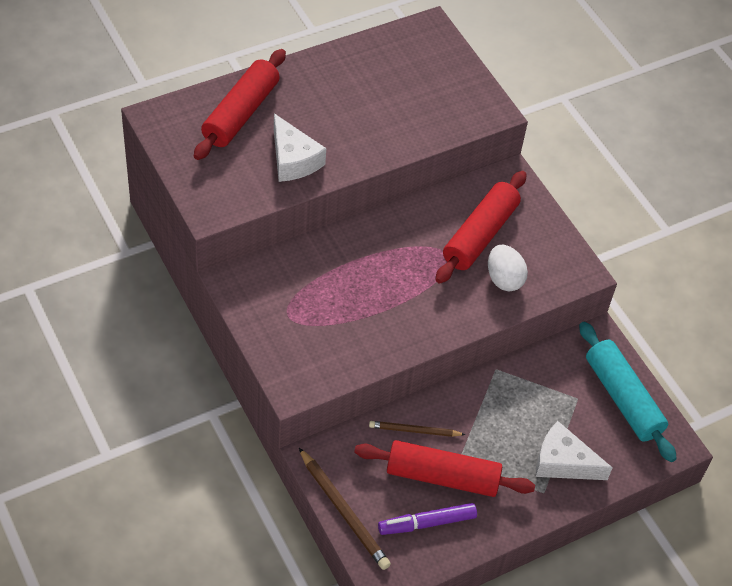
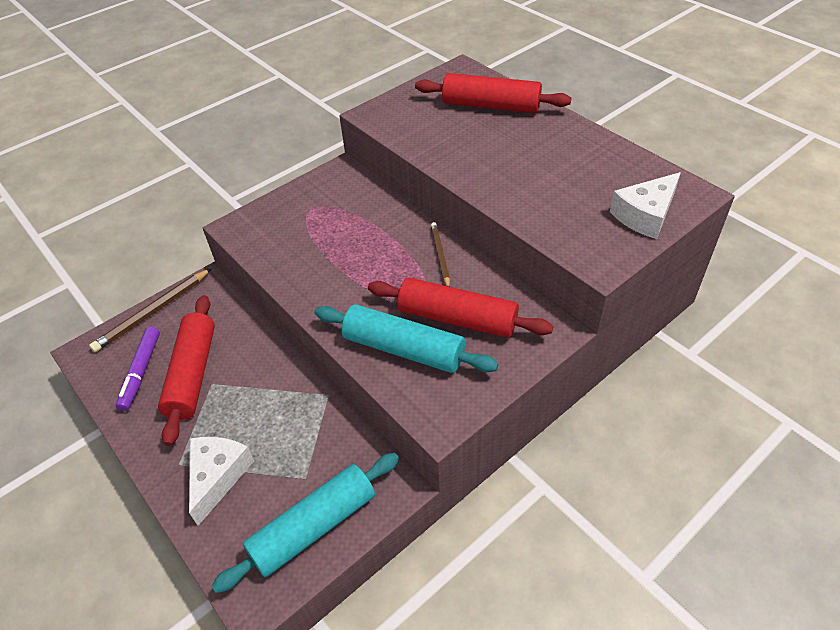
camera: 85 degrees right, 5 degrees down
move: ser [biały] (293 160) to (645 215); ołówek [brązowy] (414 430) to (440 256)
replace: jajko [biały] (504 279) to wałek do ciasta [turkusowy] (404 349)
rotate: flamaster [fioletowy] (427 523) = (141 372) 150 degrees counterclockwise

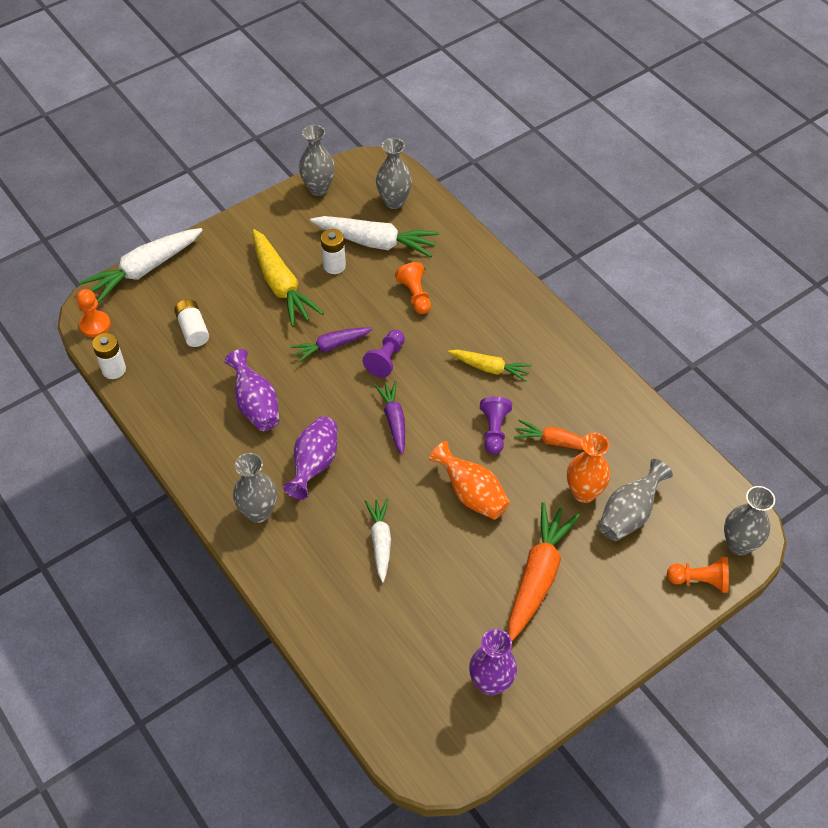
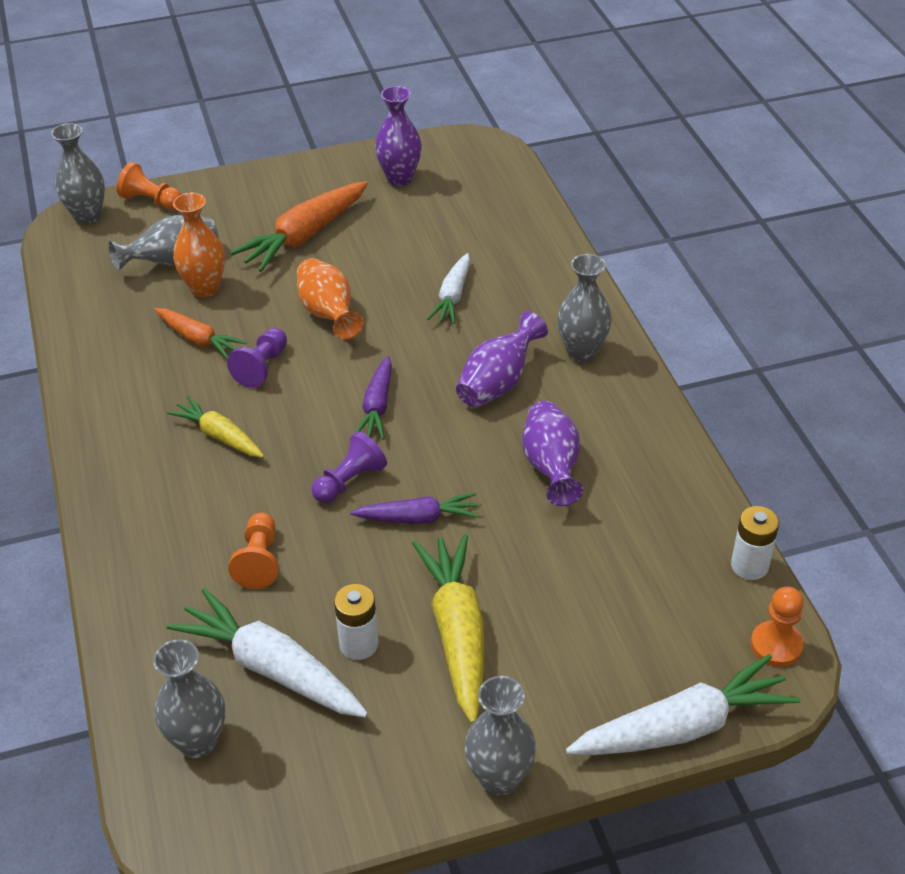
camera: 160 degrees left, 10 degrees down
delete: bateria [biały] (193 329)
move: wazon [szary] (318 188) to (499 778)

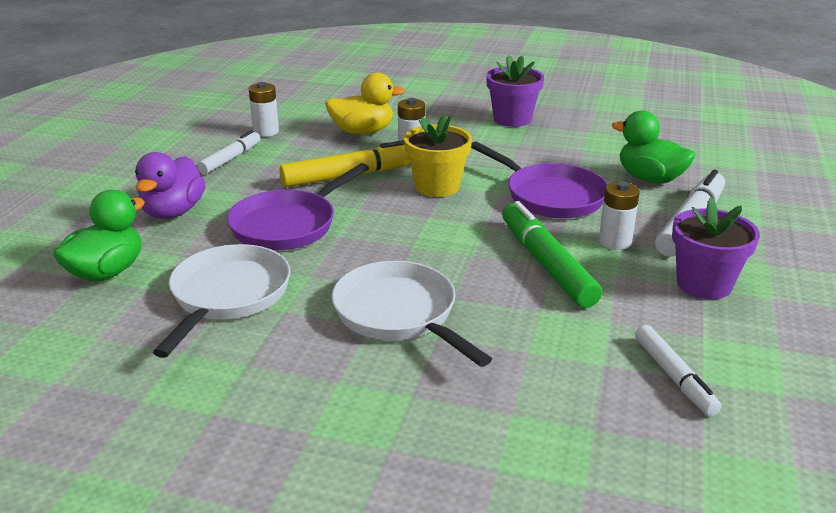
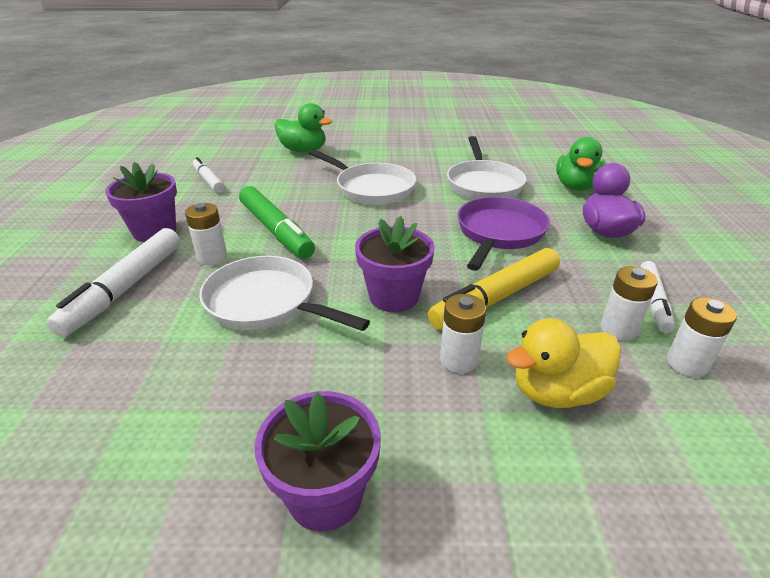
camera: 165 degrees right, 5 degrees up
insert: bateria [biały] (618 329)
move: kaczka [zielony] (650 179) to (303 150)
recolor: doniczka [żółty] (437 187) to doniczka [fioletowy] (394 296); patelnia [fioletowy] (550 196) to patelnia [biały] (266 303)

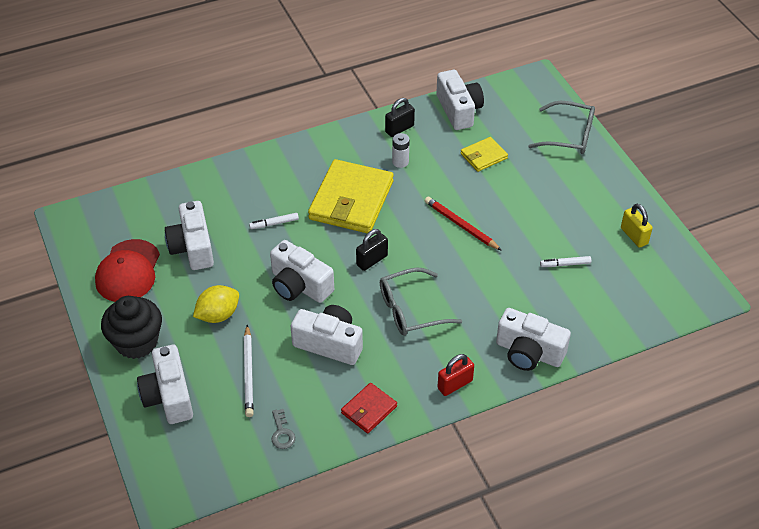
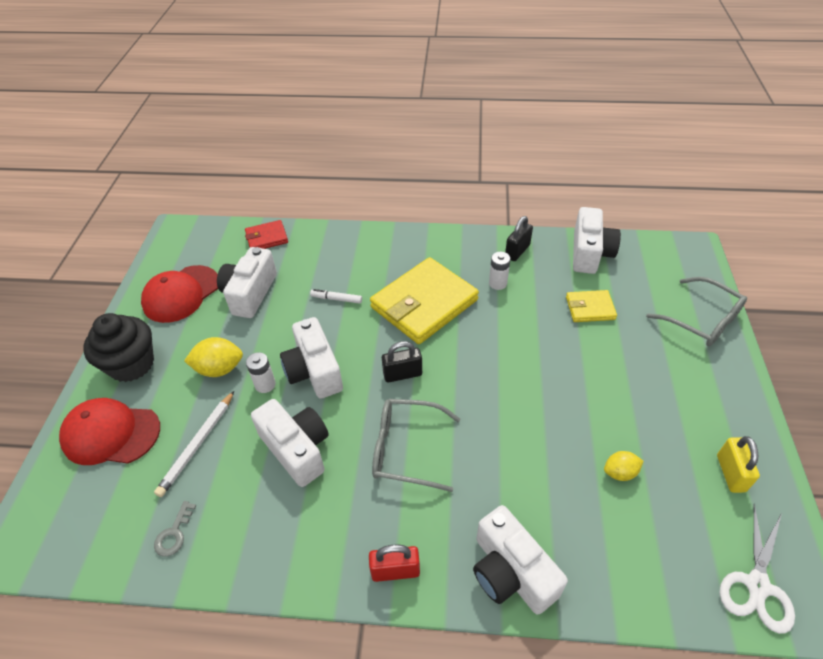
camera: 30 degrees right, 0 degrees up
delete: ołówek [czerwony] (461 225)
insert: bateria [biały] (265 384); nożyczki [biały] (757 585)
move: portfel [czerwony] (369 409) to (266 238)
replace: flamaster [biały] (565 264) to cytryna [żółty] (620 472); aparat fotograficzny [biały] (169 396) to czapka [czerwony] (111 434)
rotate: kłódka [czarny] (399 129) = (517 251) 45 degrees counterclockwise

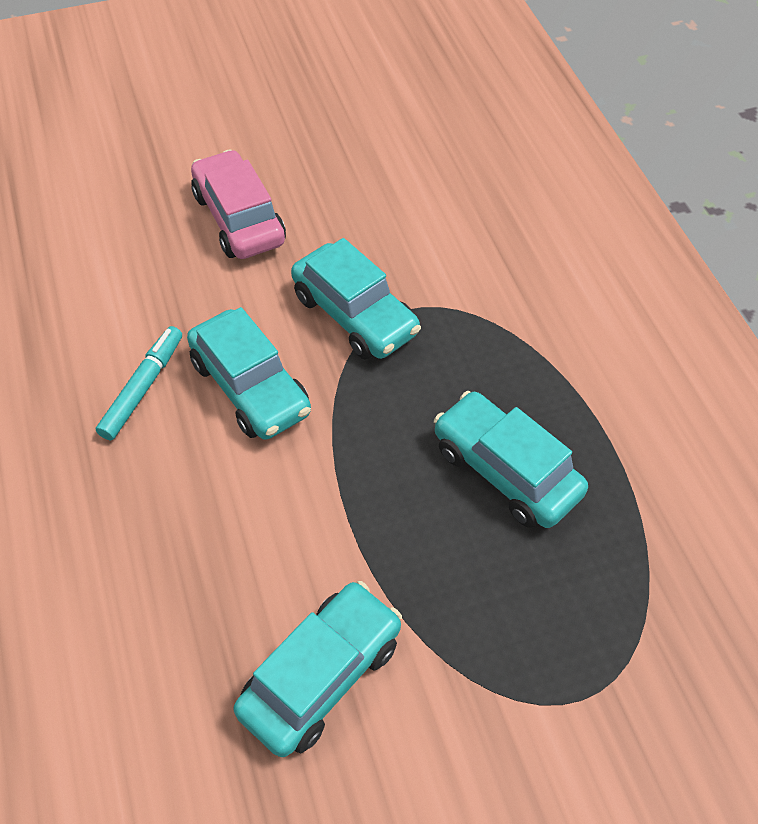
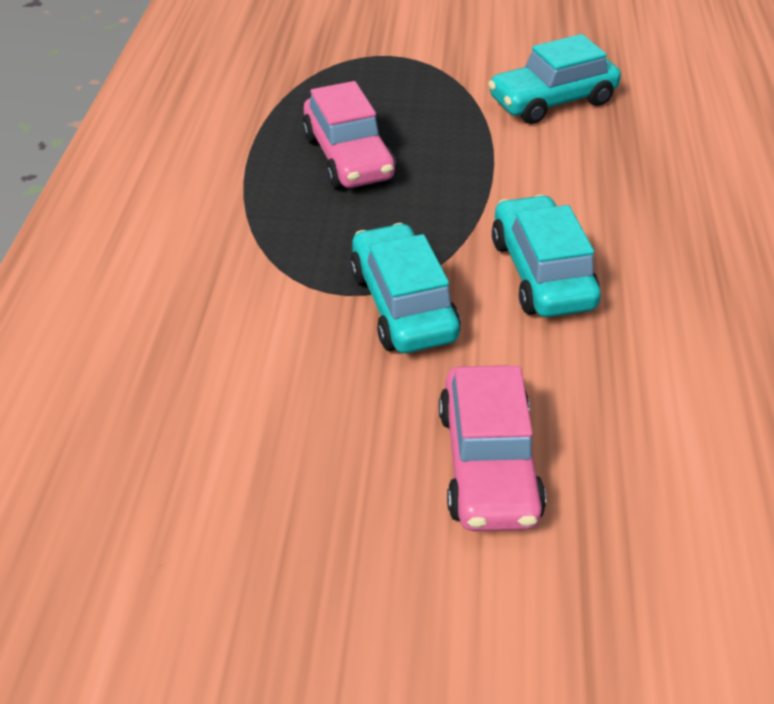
camera: 155 degrees left, 10 degrees down
delete: flamaster [turkusowy] (143 388)
recolor: samochód [turkusowy] (506 470) to samochód [różowy] (348 157)

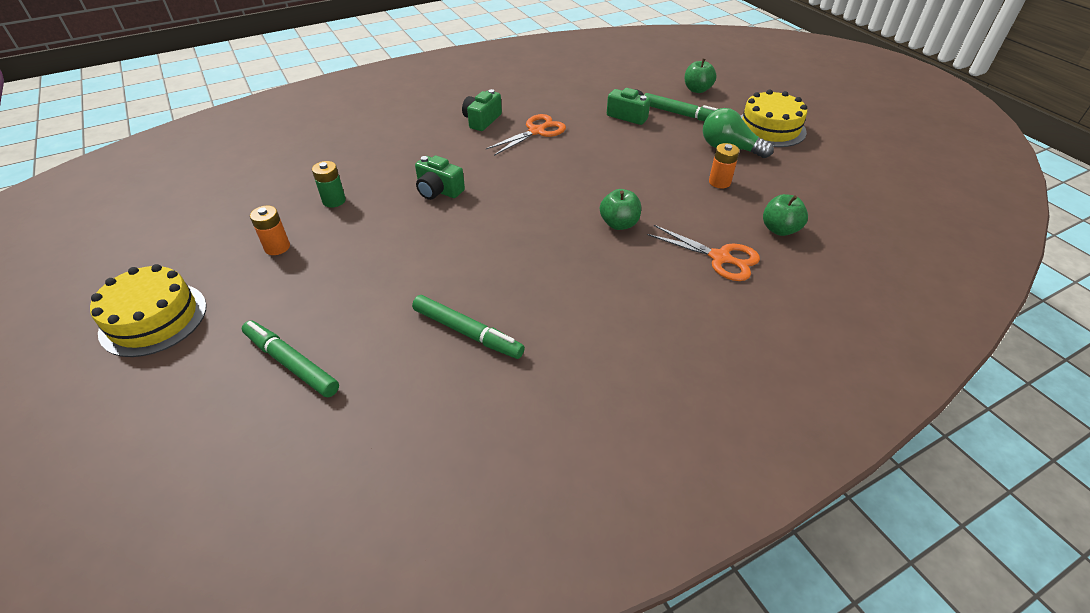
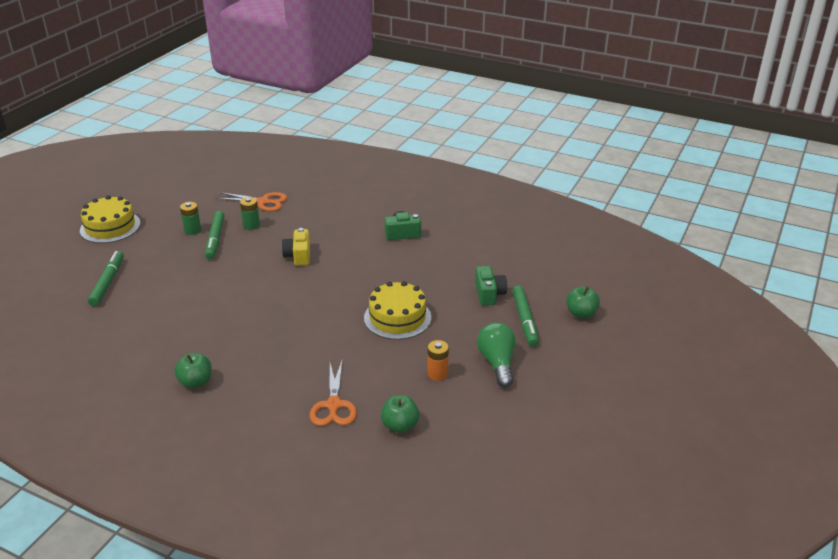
camera: 55 degrees right, 10 degrees down
move: tort [żółty] (770 128) to (397 317); nożyczki [pomarańczowy] (536 131) to (263 202); jabłko [zielony] (619 224) to (196 382); flamaster [zielony] (467 332) to (215 239)
recolor: aparat fotograficzny [zielony] (438 190) to aparat fotograficzny [żółty] (298 256); bateria [pomarańczowy] (277 247) to bateria [zielony] (192 230)

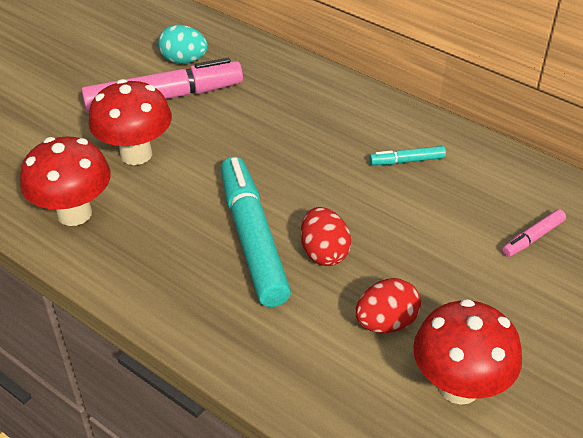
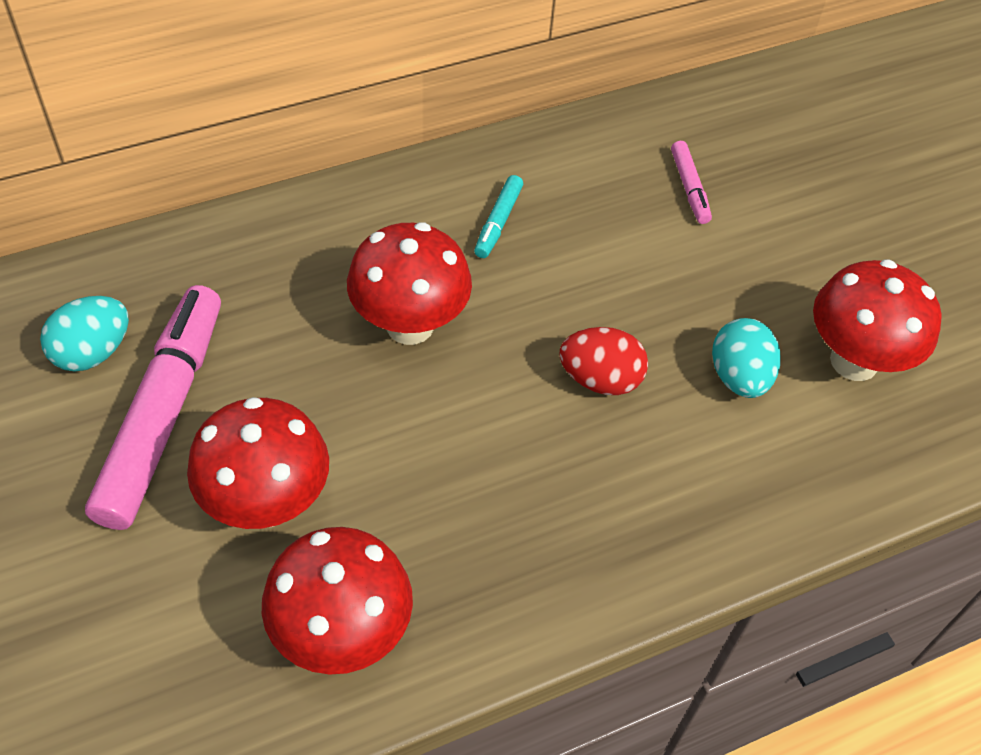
camera: 65 degrees left, 10 degrees up
delete: flamaster [turkusowy] (252 239)
insert: grzyb [czerwony] (410 325)
recolor: jajko [czerwony] (386 322) to jajko [turkusowy] (739 377)

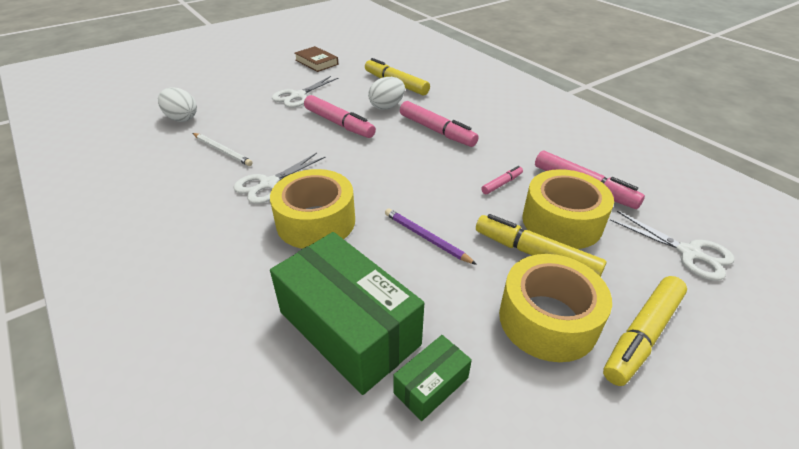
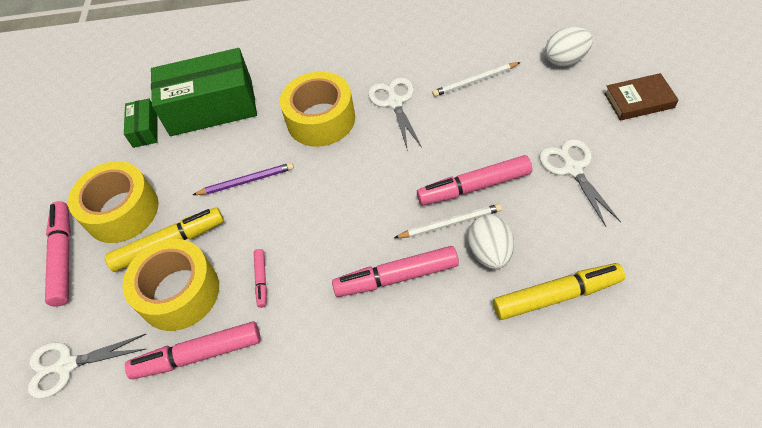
camera: 130 degrees right, 15 degrees up
insert: ołówek [biały] (450 223)
move: książka [brązowy] (316 62) to (639 100)
recolor: flamaster [żółty] (642 335) to flamaster [różowy] (64 257)

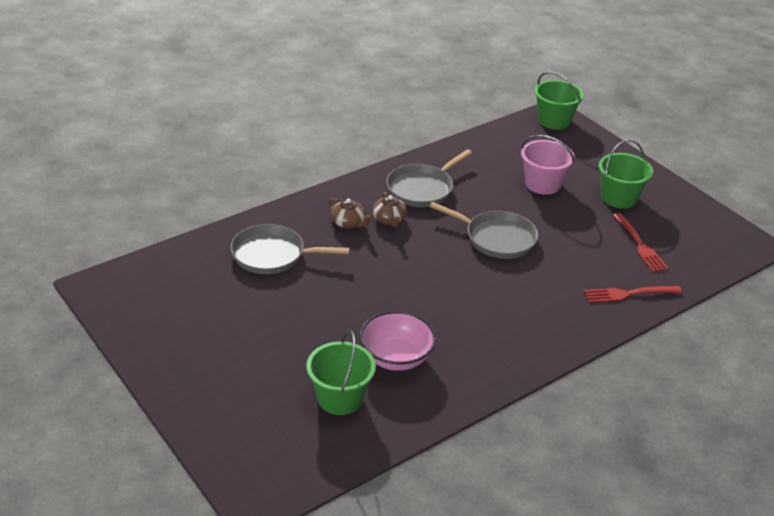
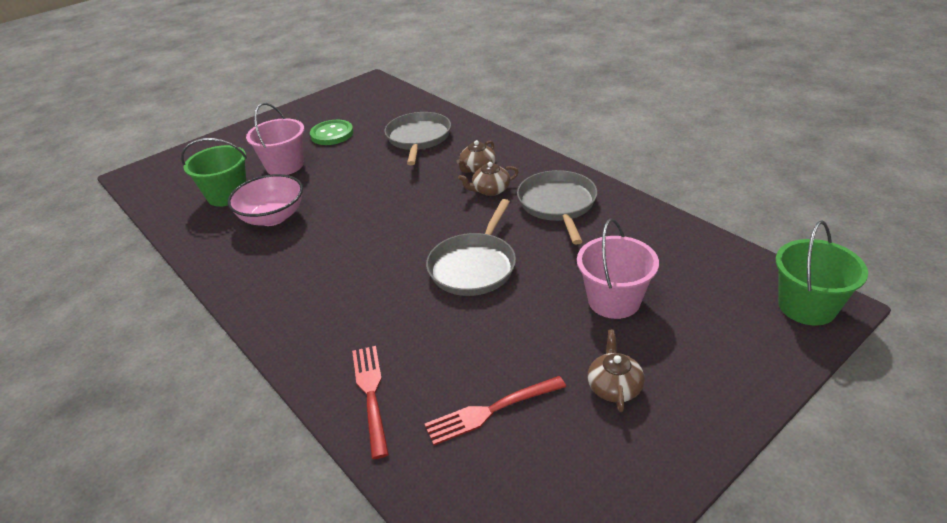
camera: 90 degrees right, 0 degrees up
insert: wiadro [różowy] (285 166); guzik [zielony] (332 134)
replace: wiadro [zielony] (619 198) to imbryk [brązowy] (614 387)
rotate: patelnia [szary] (422 189) = (557 204) 45 degrees clockwise

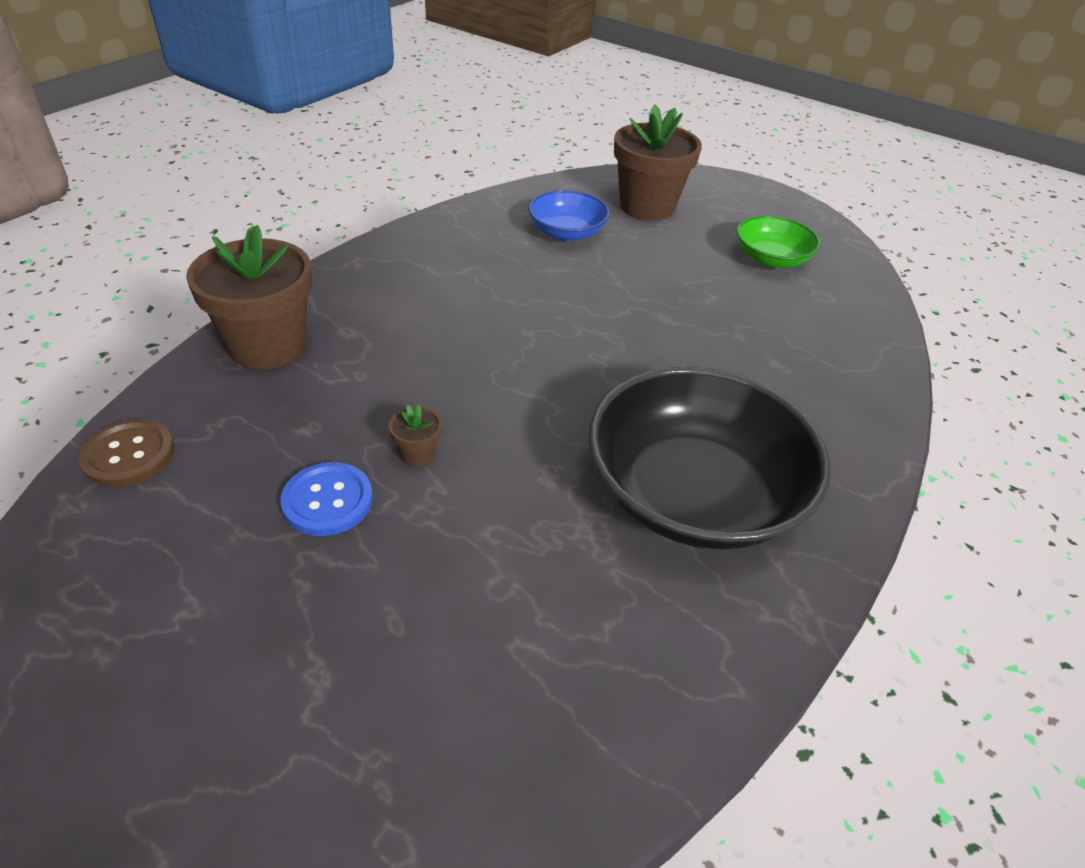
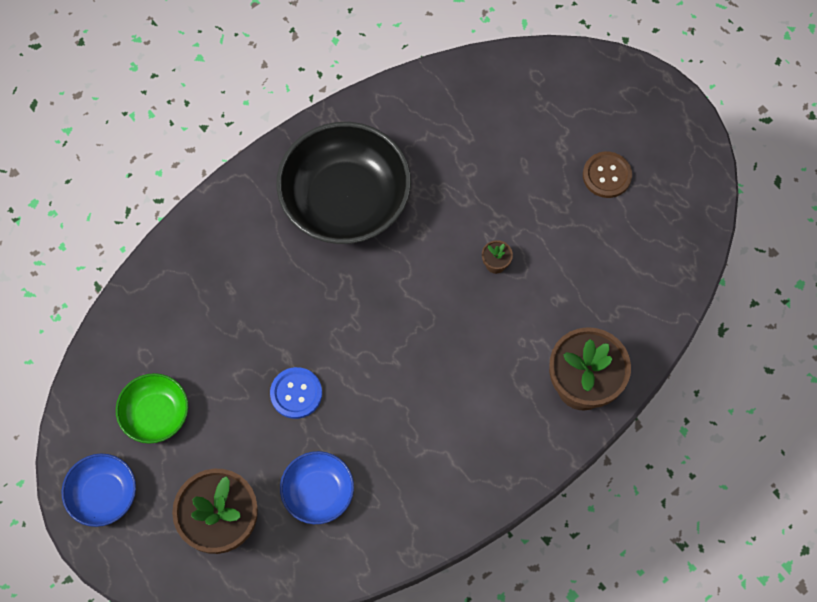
camera: 160 degrees left, 25 degrees up
insert: miska [niebieski] (103 494)
move: guzik [brązowy] (129 455) to (607 175); guzik [niebieski] (328 501) to (296 393)

